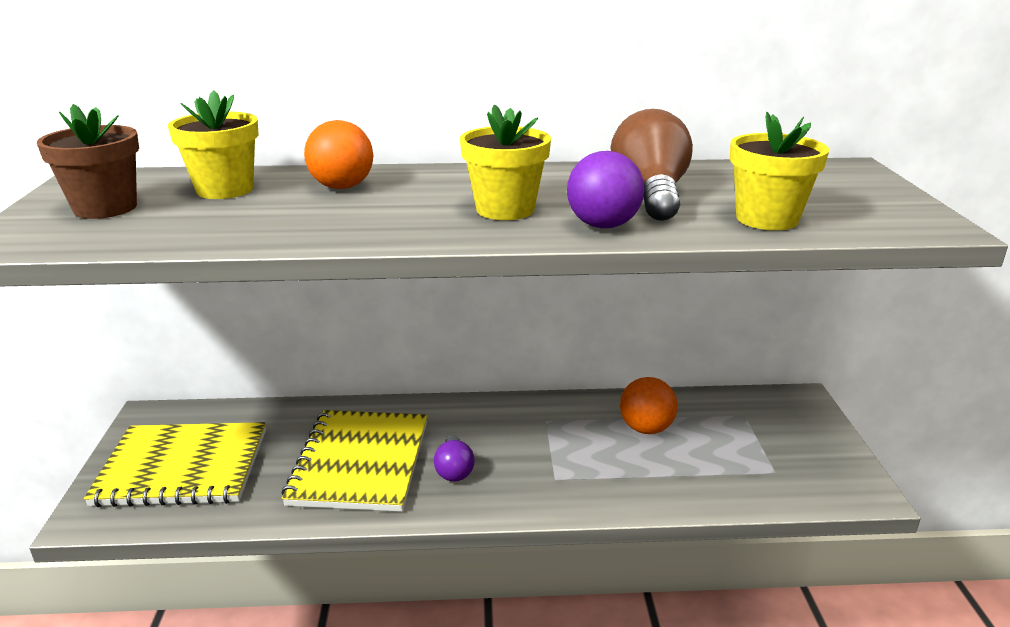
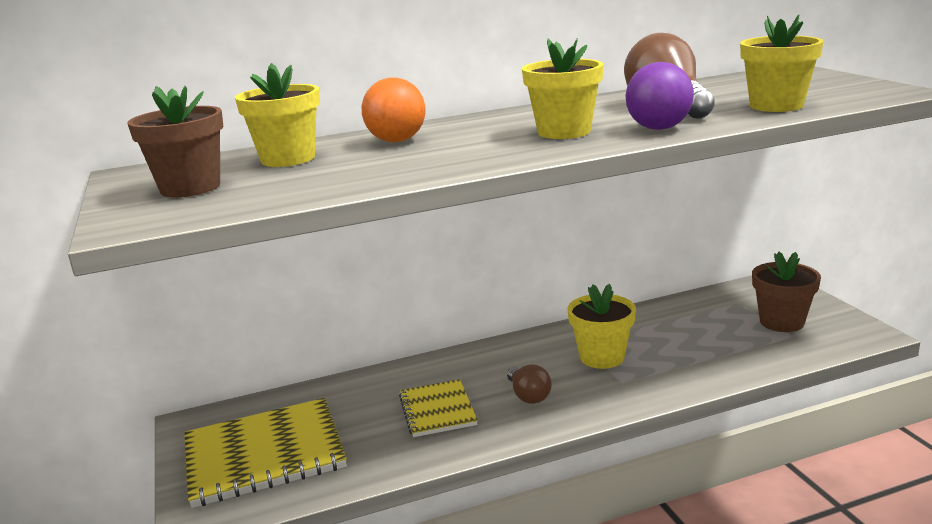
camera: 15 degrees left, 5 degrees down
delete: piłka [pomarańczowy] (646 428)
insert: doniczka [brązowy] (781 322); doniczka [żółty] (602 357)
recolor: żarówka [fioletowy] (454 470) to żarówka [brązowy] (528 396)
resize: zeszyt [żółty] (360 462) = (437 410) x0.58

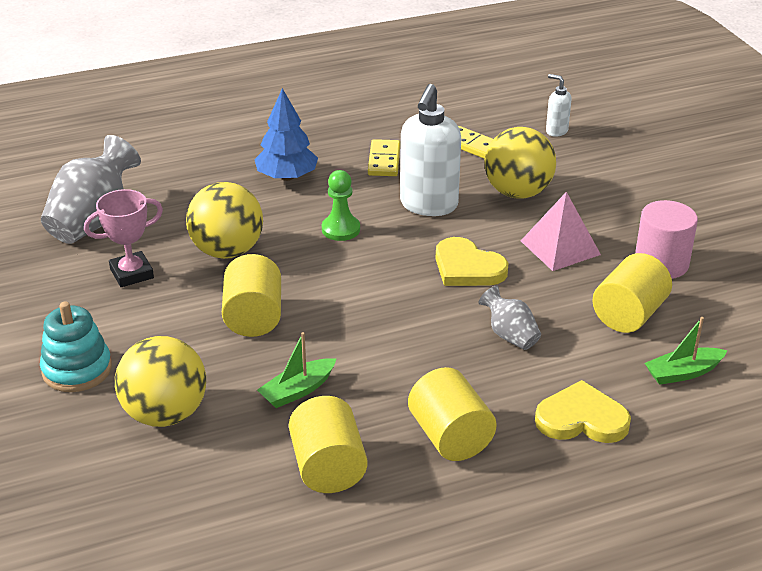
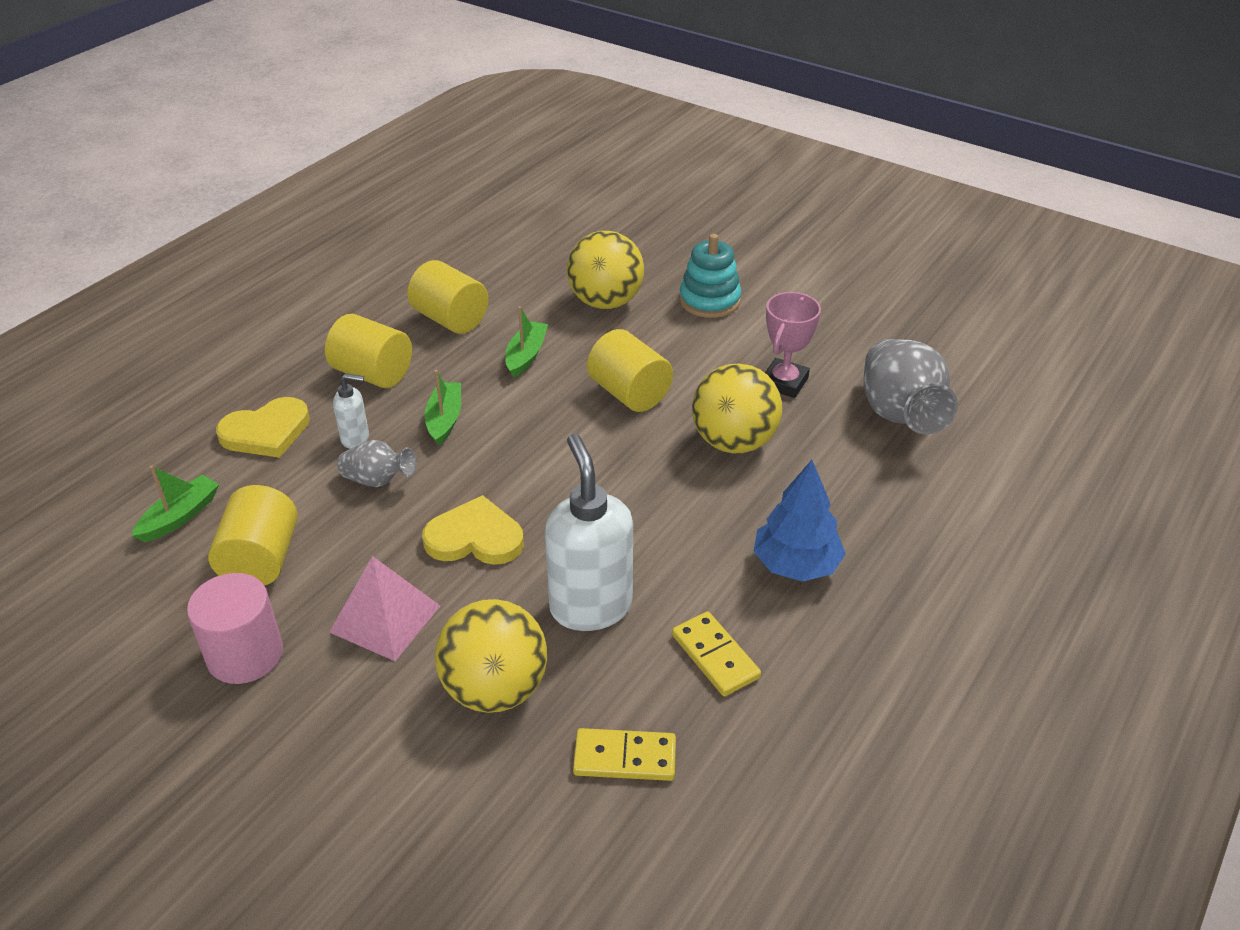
camera: 145 degrees right, 5 degrees up
delete: pionek [zielony] (340 229)
insert: łódka [zielony] (444 419)
move: dozownik mydła [biały] (556 131) to (356 438)

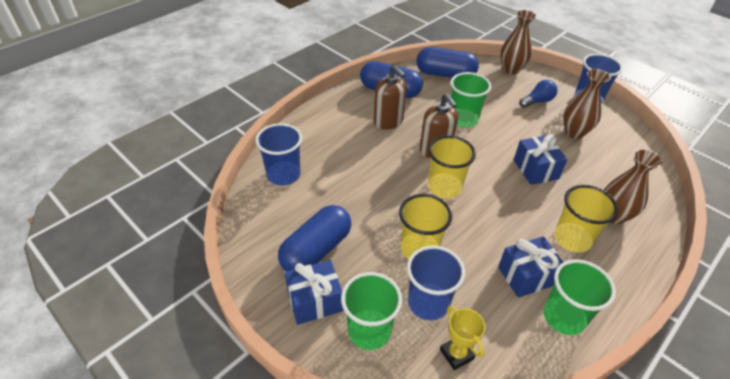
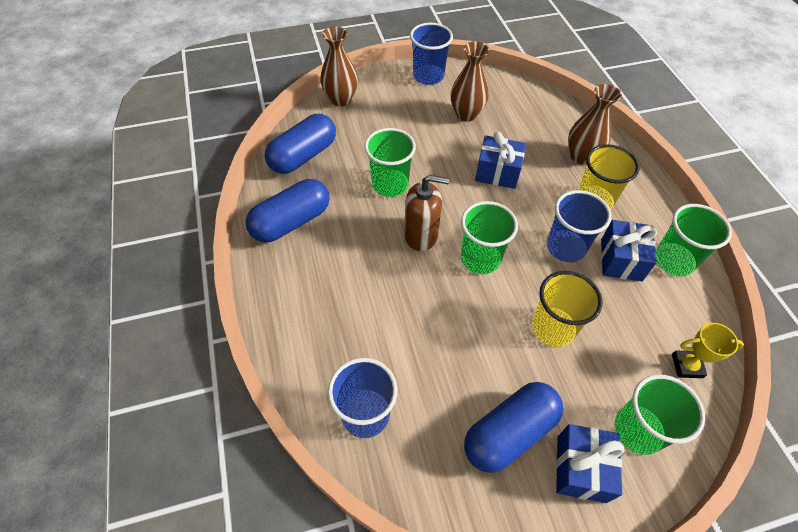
camera: 60 degrees left, 10 degrees up
delete: dozownik mydła [brązowy] (388 121); żarówka [niebieski] (537 101)
move: szklanka [niebieski] (428 303) to (565 247)
recolor: szklanka [żółty] (444 187) to szklanka [zielony] (480 258)
rotate: kapsułka [niebieski] (316 250) = (509 432) 75 degrees clockwise

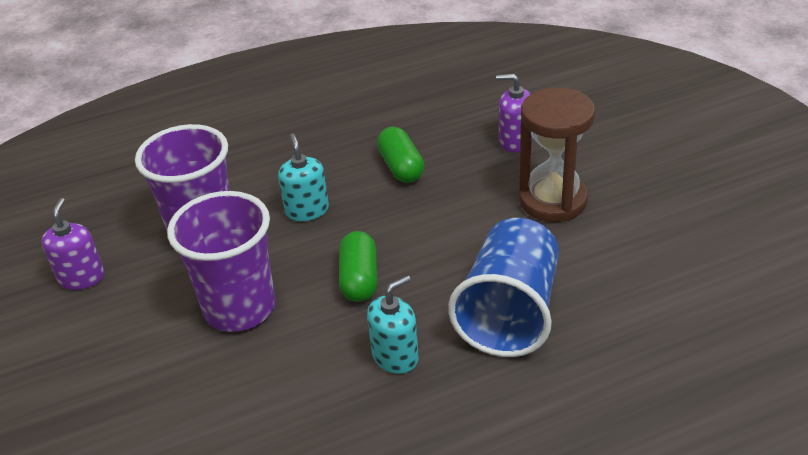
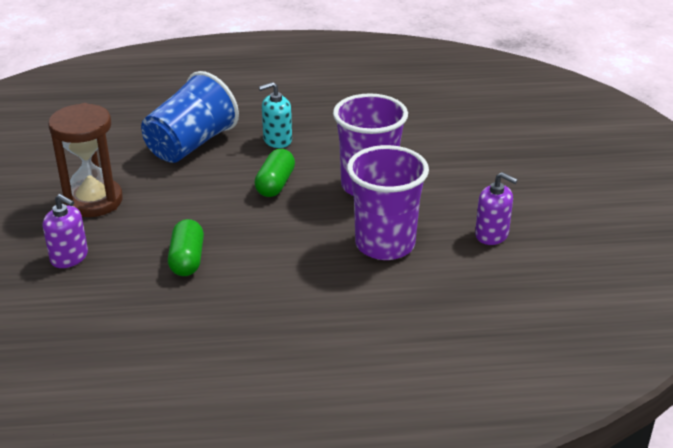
camera: 165 degrees left, 5 degrees down
delete: dozownik mydła [turkusowy] (307 210)
rotate: dozownik mydła [fioletowy] (81 277) = (492 235) 75 degrees counterclockwise

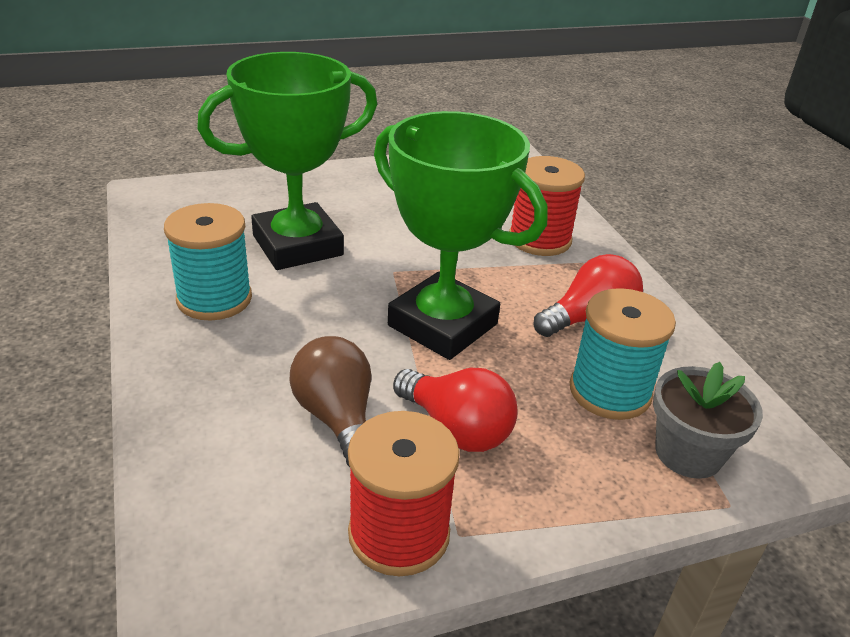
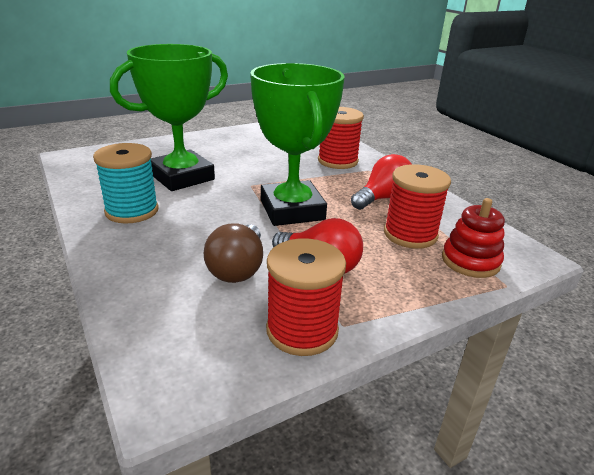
camera: 10 degrees left, 5 degrees down
replace: doniczka [szary] (688 453) to zabawka nakładanka [czerwony] (470 261)
recolor: szpulka [turkusowy] (609 392) to szpulka [czerwony] (410 234)
rotate: puchar [zielony] (442 325) = (292 210) 45 degrees clockwise; żarówka [brązowy] (337 418) = (238 269) 135 degrees counterclockwise

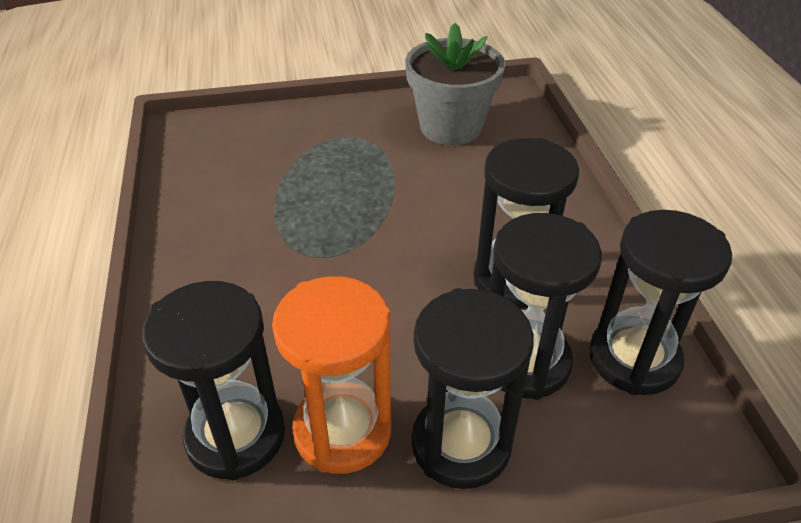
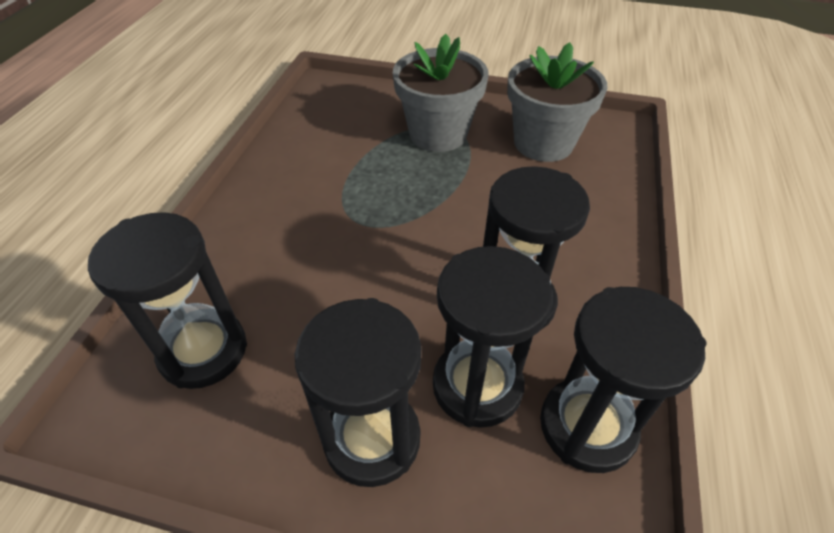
camera: 25 degrees right, 5 degrees up
delete: klepsydra [pomarańczowy] (342 431)
insert: doniczka [szary] (438 134)

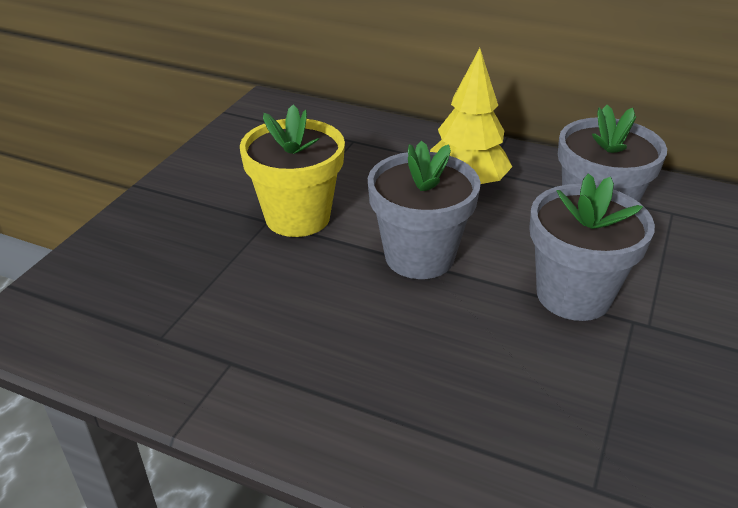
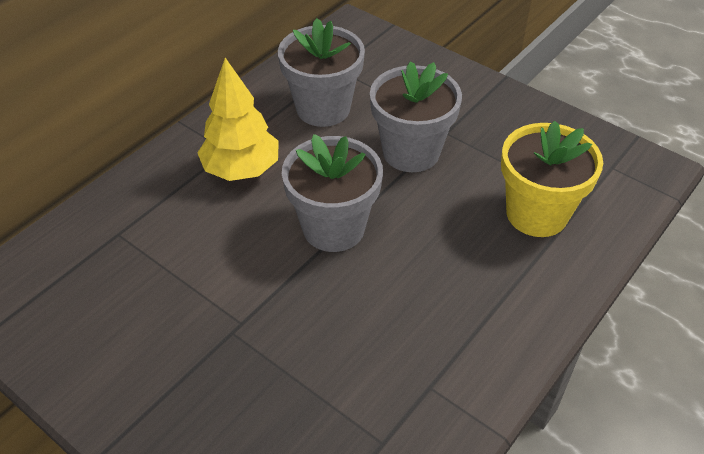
camera: 75 degrees left, 10 degrees up
move: doniczka [żółty] (297 217) to (536 214)

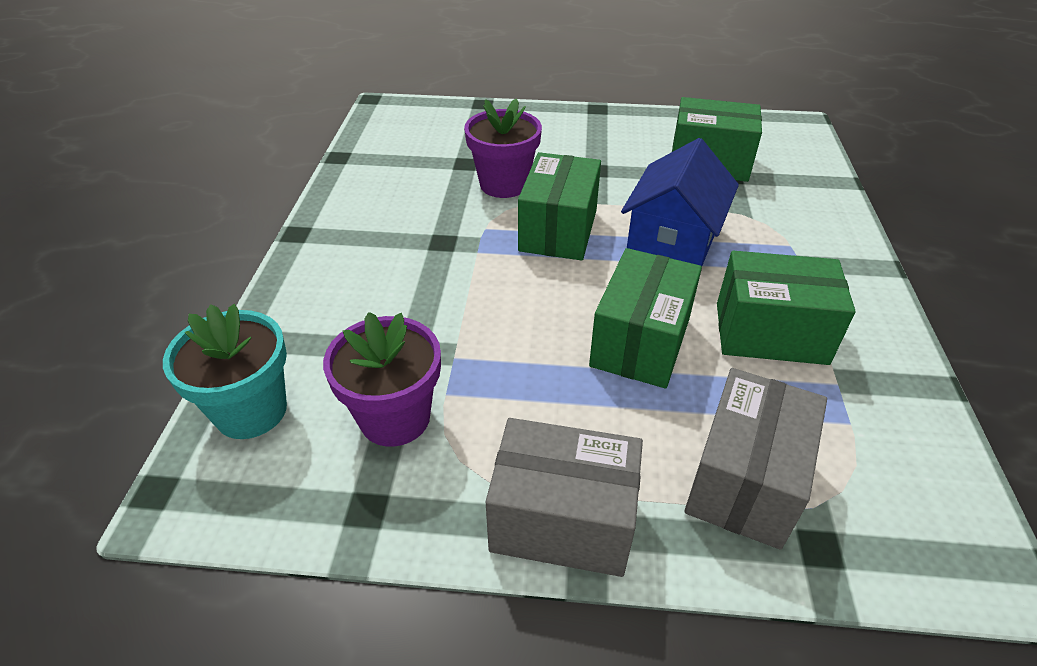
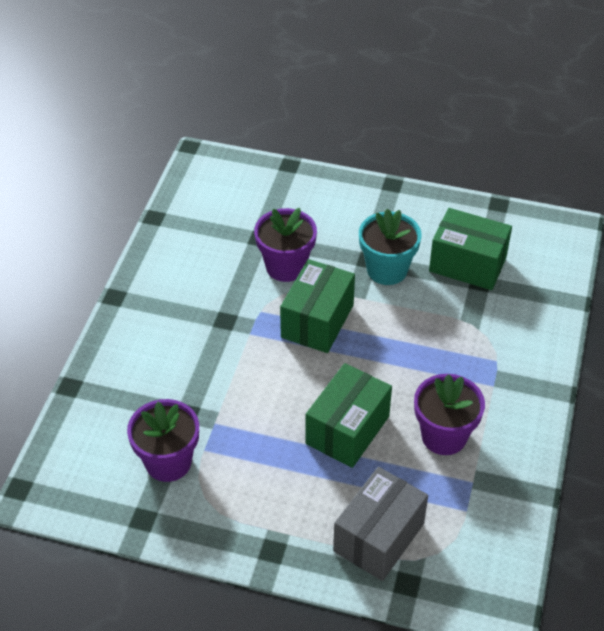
camera: 10 degrees right, 5 degrees up
delete: domek [niebieski] (673 239); pudełko [szary] (562 520)
move: doniczka [turkusowy] (251 411) to (387 270)
replace: pudełko [zielony] (770 333) to doniczka [fioletowy] (444 436)

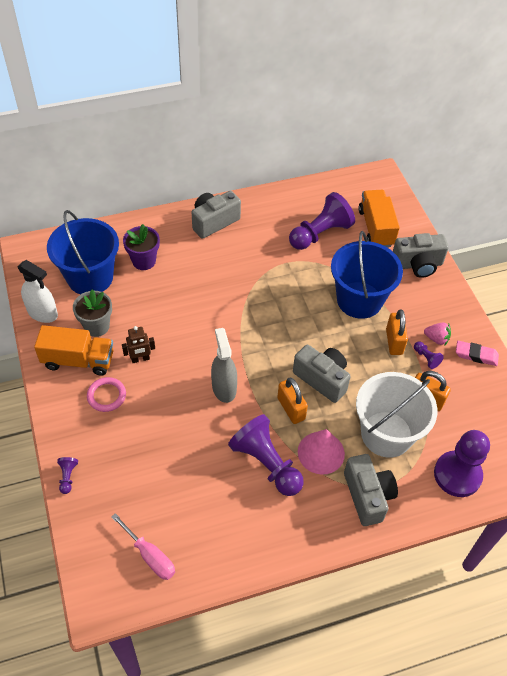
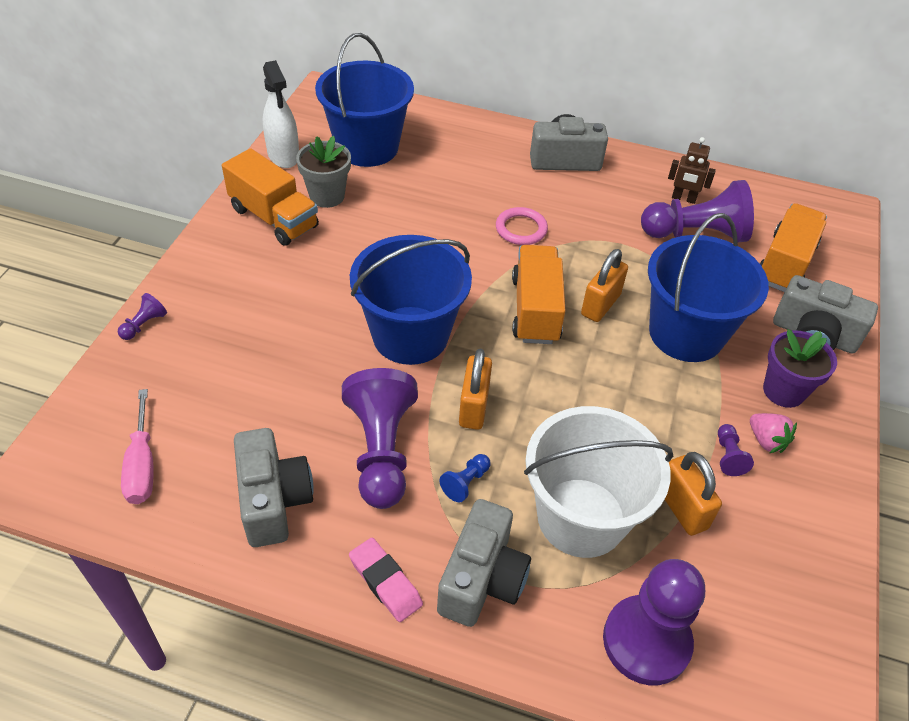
camera: 35 degrees right, 5 degrees down
insert: ciężarówka [pomarańczowy] (535 310)
move: doniczka [fioletowy] (144 261) to (783 391); kłódka [pomarańczowy] (394 342) to (600 305); robot [brązowy] (140 359) to (683 198); gumka do mazania [różowy] (476 355) to (385 582); aparat fotograficzny [szary] (322 379) to (273 500); pierścień [różowy] (106 396) to (521 229)
replace: spryskiwacz [szary] (224 388) to wiadro [niebieski] (410 335); stożek [różowy] (321 452) to pionek [niebieski] (465 483)

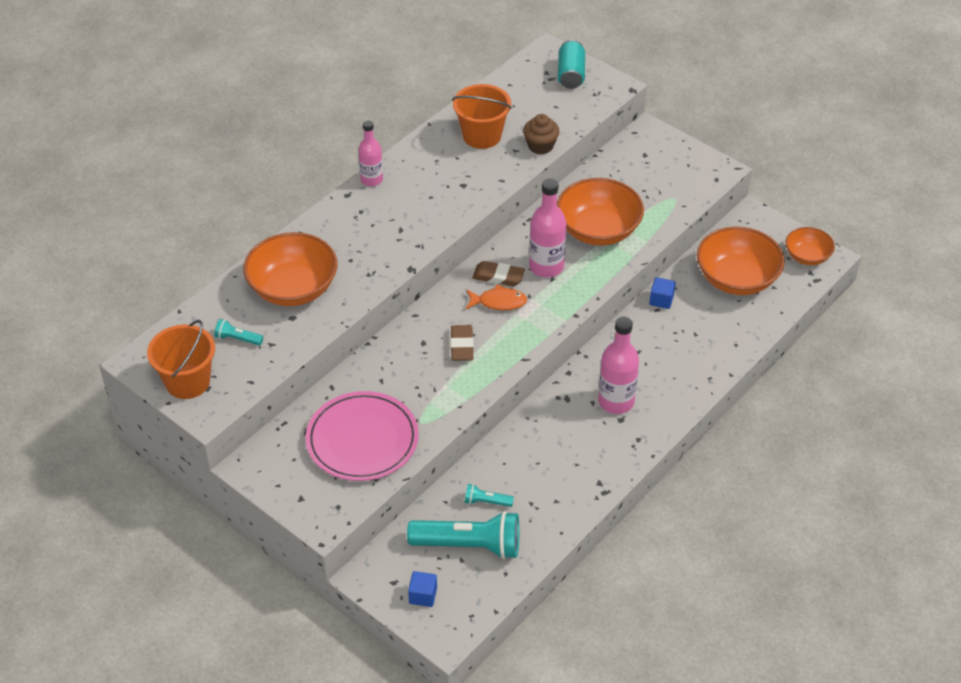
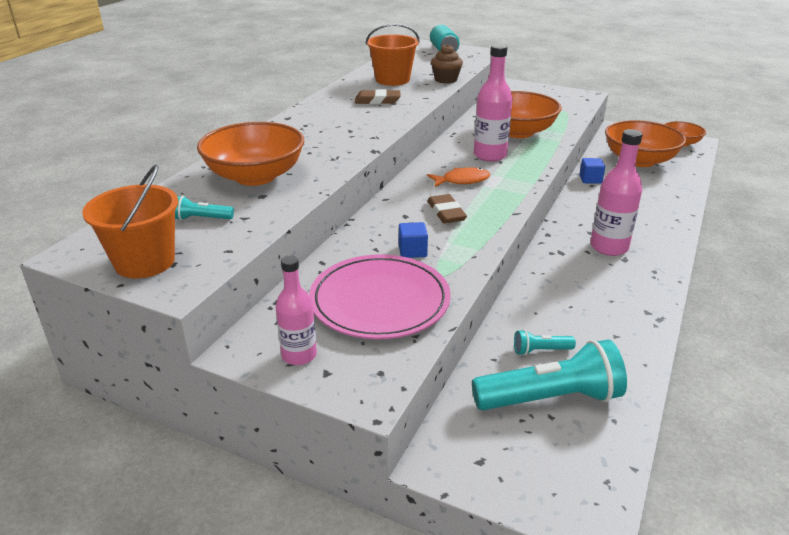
camera: 15 degrees left, 15 degrees down
move: butelka [różowy] (371 179) to (299 355); gumka do mazania [brązowy] (498 276) to (377 100); sześcian [niebieski] (423 595) to (412 251)

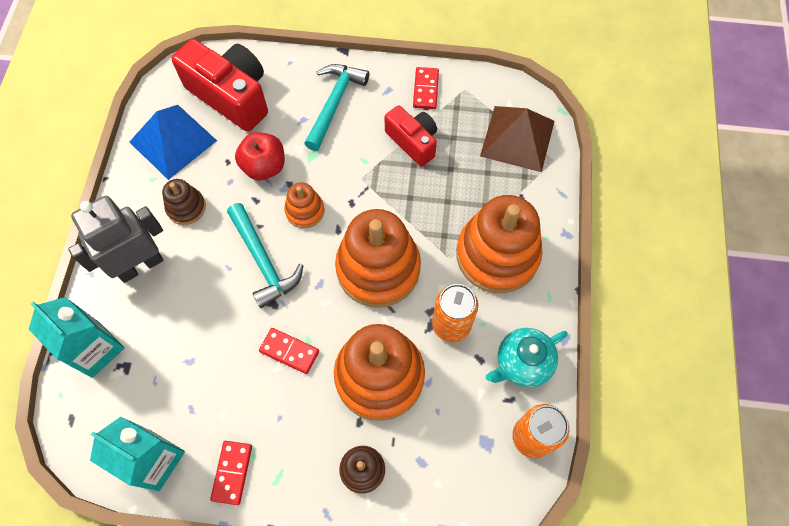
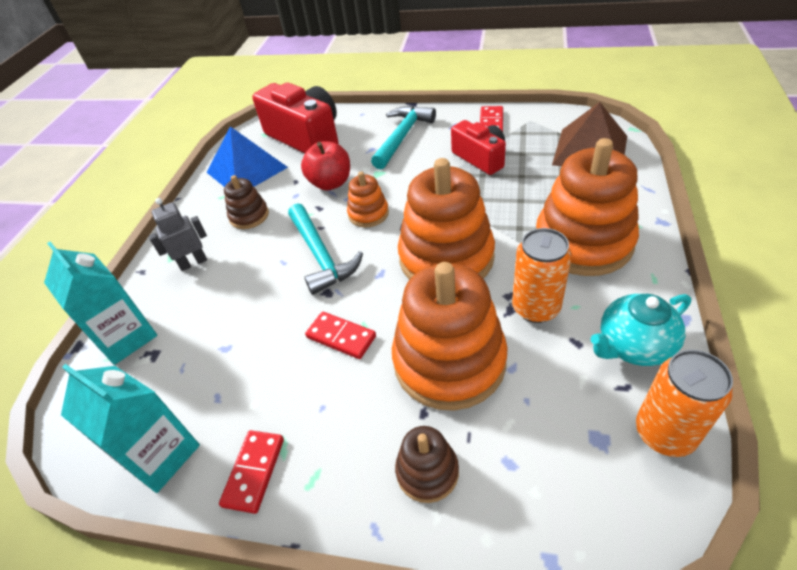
camera: 10 degrees right, 20 degrees down
resize: robot [szary] (140 265) = (193 263) x0.58

